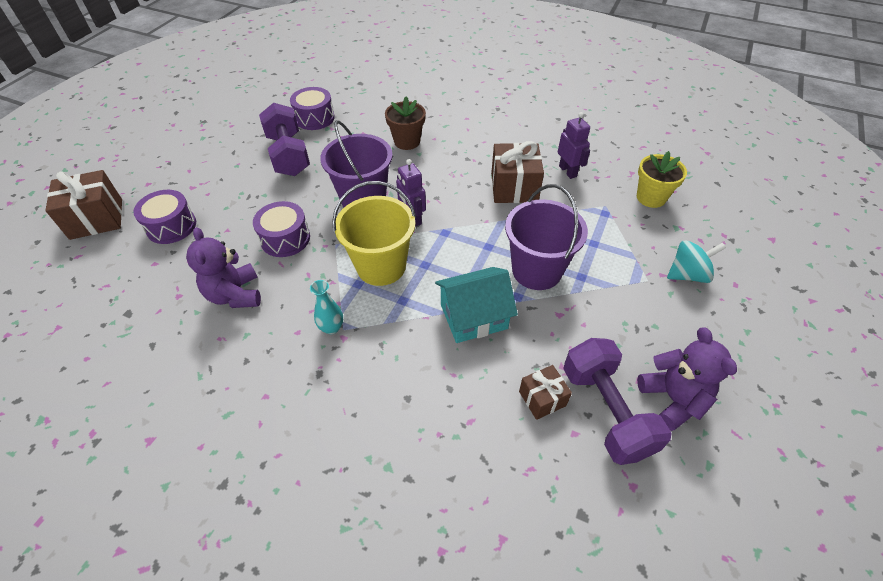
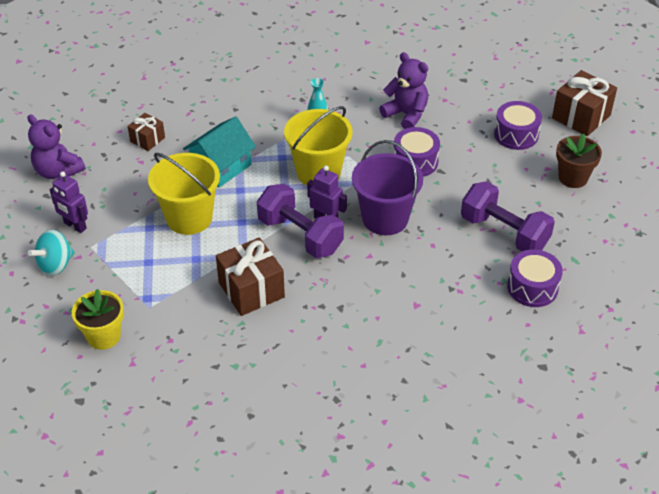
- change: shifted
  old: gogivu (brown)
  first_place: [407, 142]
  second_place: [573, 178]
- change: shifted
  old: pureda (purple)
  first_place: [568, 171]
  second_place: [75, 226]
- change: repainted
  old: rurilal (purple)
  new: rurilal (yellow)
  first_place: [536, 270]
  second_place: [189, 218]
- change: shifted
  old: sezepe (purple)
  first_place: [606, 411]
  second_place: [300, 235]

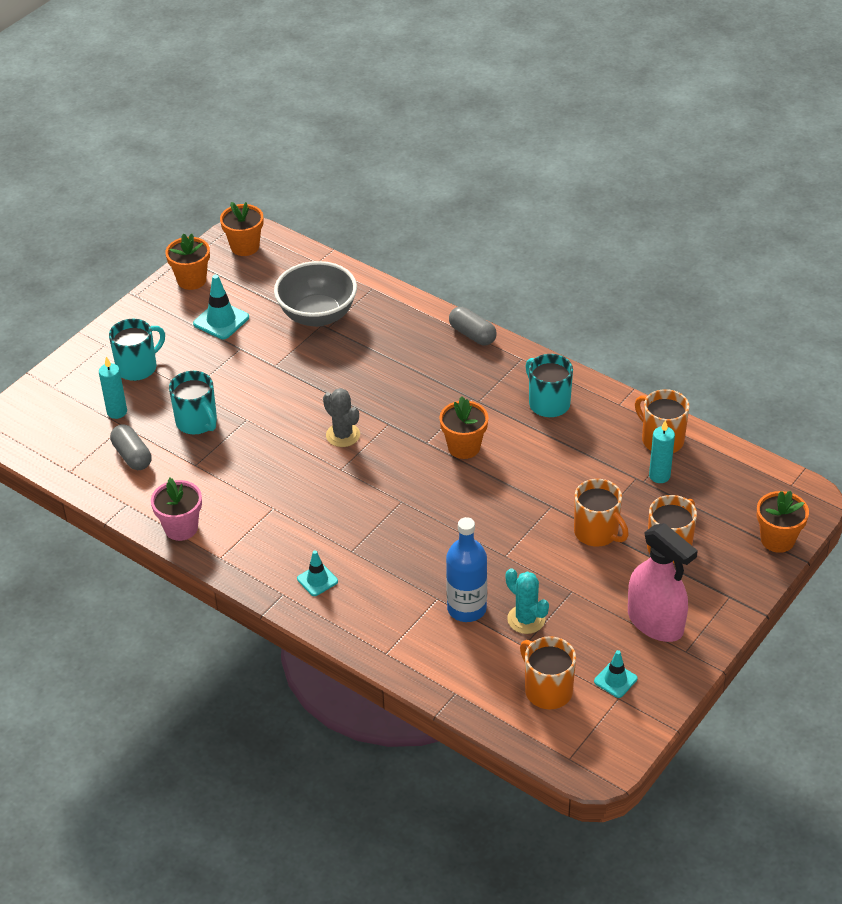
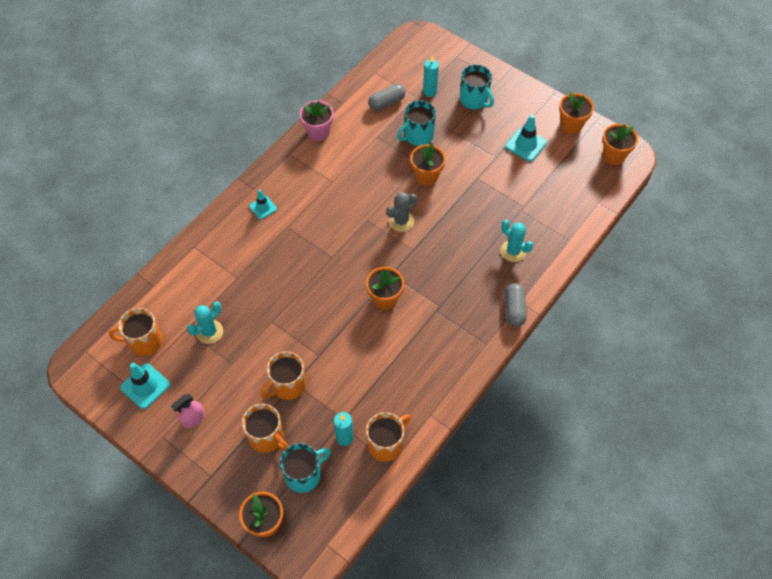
- change: gone
  old: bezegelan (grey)
  first_place: [317, 315]
- change: rotated
  old: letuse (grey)
  first_place: [472, 334]
  second_place: [514, 309]
  degrees: -45
- change: shifted
  old: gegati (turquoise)
  first_place: [548, 403]
  second_place: [304, 475]
- change: gone
  old: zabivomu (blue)
  first_place: [466, 608]
- change: scaled
  old: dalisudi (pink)
  first_place: [655, 622]
  second_place: [193, 418]
  factor: 0.52
- change: rotated
  old: gegati (orange)
  first_place: [547, 690]
  second_place: [144, 341]
  degrees: -150
- change: scaled
  old: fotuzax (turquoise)
  first_place: [615, 680]
  second_place: [145, 386]
  factor: 1.56
- change: new
  new: gogivu (orange)
  second_place: [426, 176]
- change: new
  new: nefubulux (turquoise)
  second_place: [513, 251]

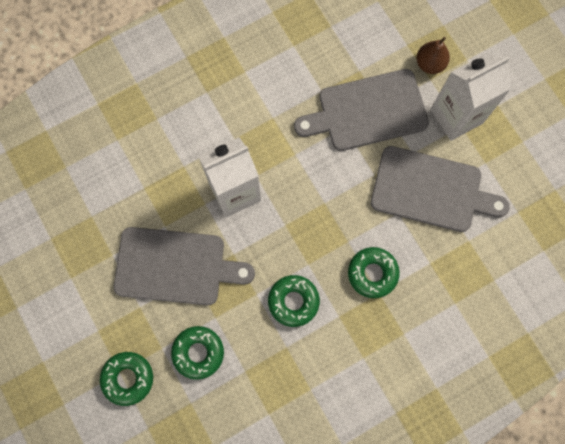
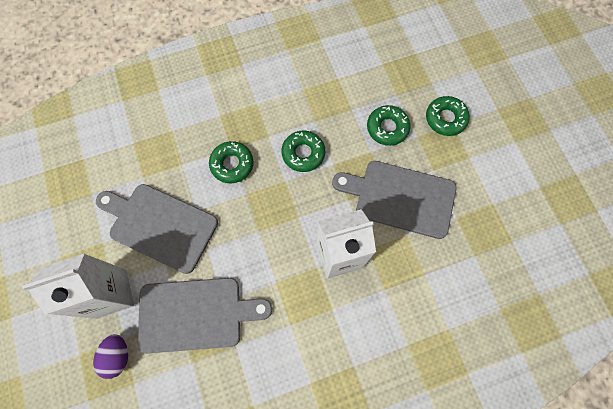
- change: swapped
  old: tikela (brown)
  new: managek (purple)
  first_place: [430, 64]
  second_place: [118, 356]

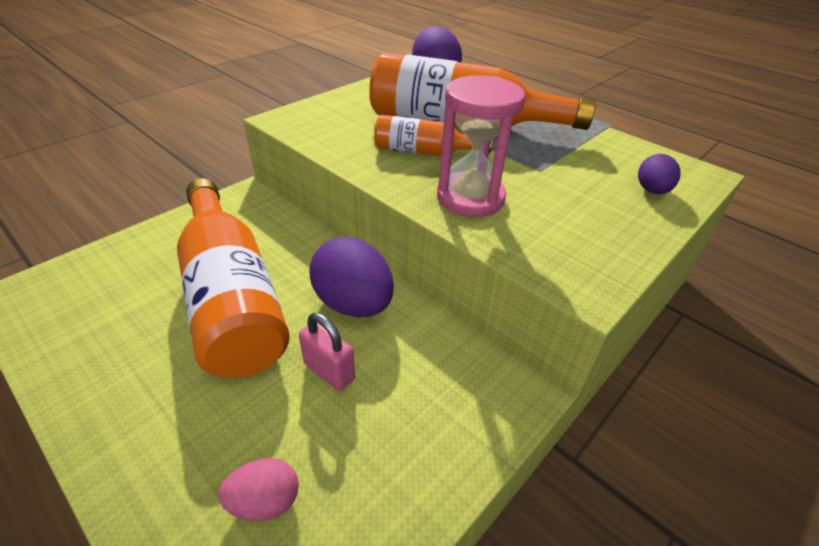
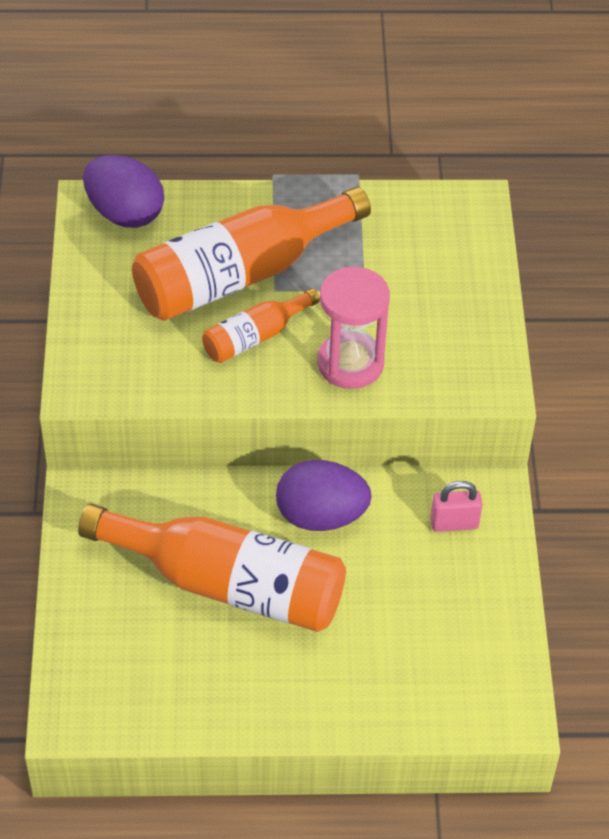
- change: gone
  old: managek (purple)
  first_place: [652, 191]
- change: shifted
  old: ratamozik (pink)
  first_place: [329, 371]
  second_place: [454, 523]
- change: gone
  old: managek (pink)
  first_place: [265, 501]

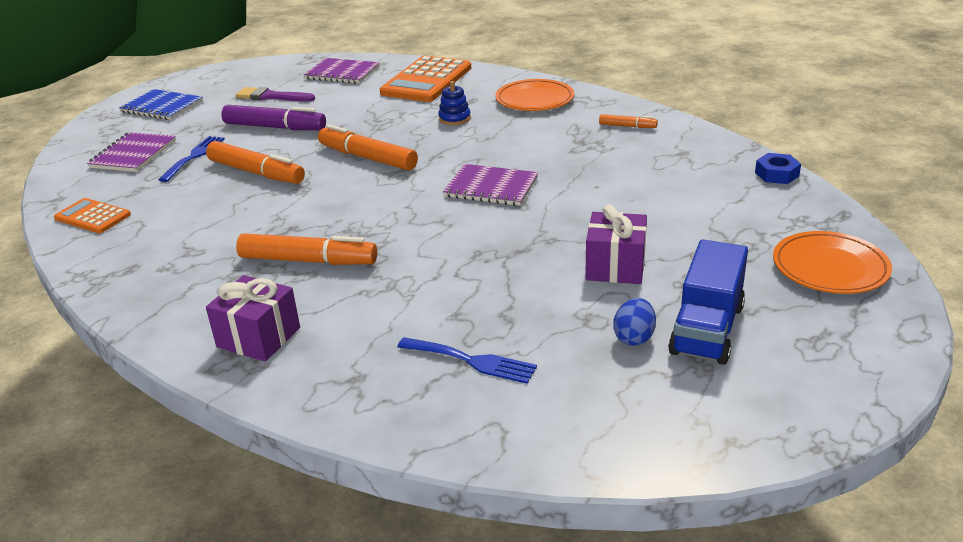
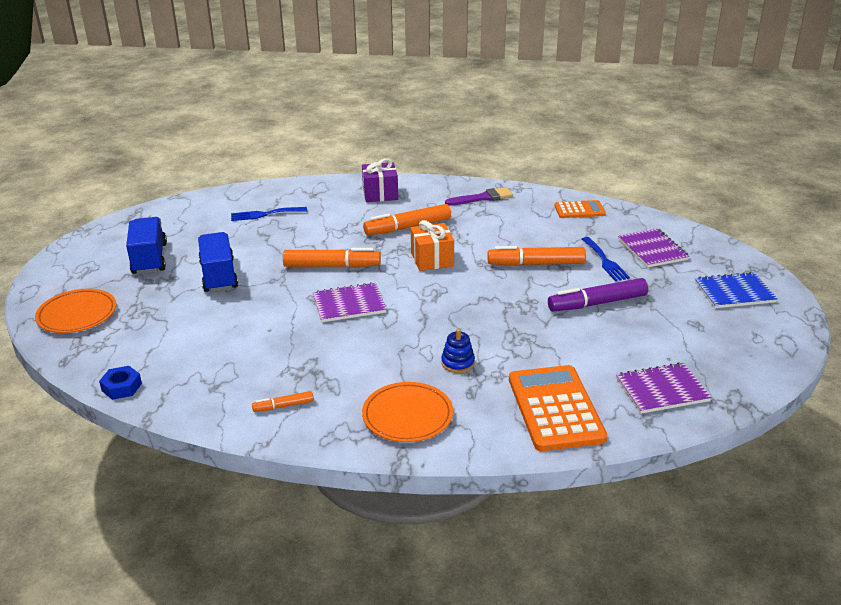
- change: shifted
  old: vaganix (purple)
  first_place: [271, 96]
  second_place: [482, 198]
- change: shifted
  old: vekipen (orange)
  first_place: [367, 158]
  second_place: [332, 266]
- change: swapped
  old: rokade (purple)
  new: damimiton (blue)
  first_place: [615, 267]
  second_place: [219, 276]
- change: gone
  old: managek (blue)
  first_place: [634, 338]
- change: new
  new: rokade (orange)
  second_place: [432, 259]

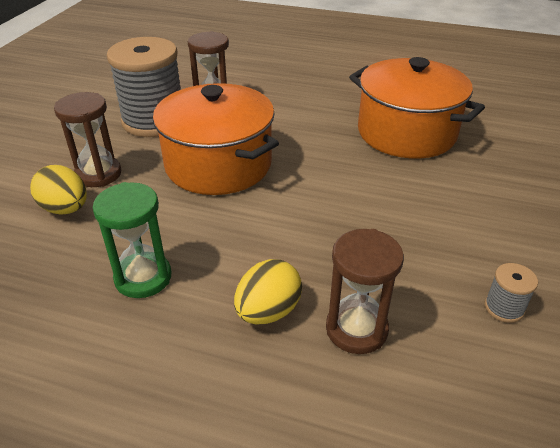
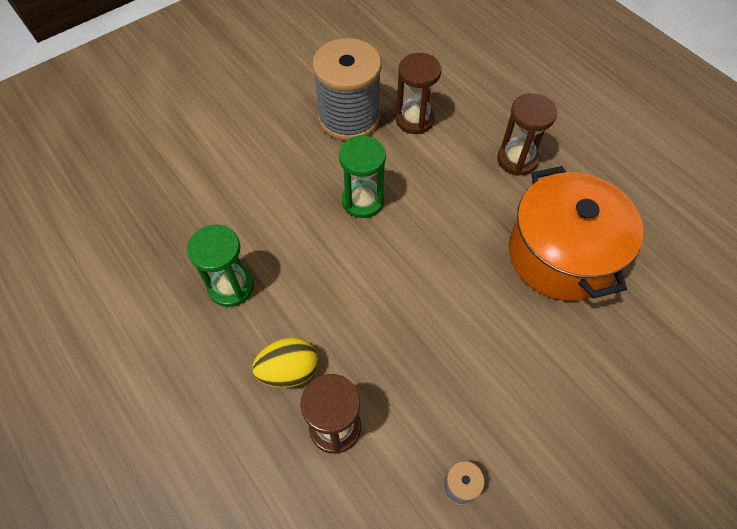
- change: swapped
  old: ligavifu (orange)
  new: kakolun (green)
  first_place: [218, 164]
  second_place: [363, 201]
- change: shifted
  old: kakolun (brown)
  first_place: [98, 174]
  second_place: [517, 159]
- change: gone
  old: managek (yellow)
  first_place: [65, 209]

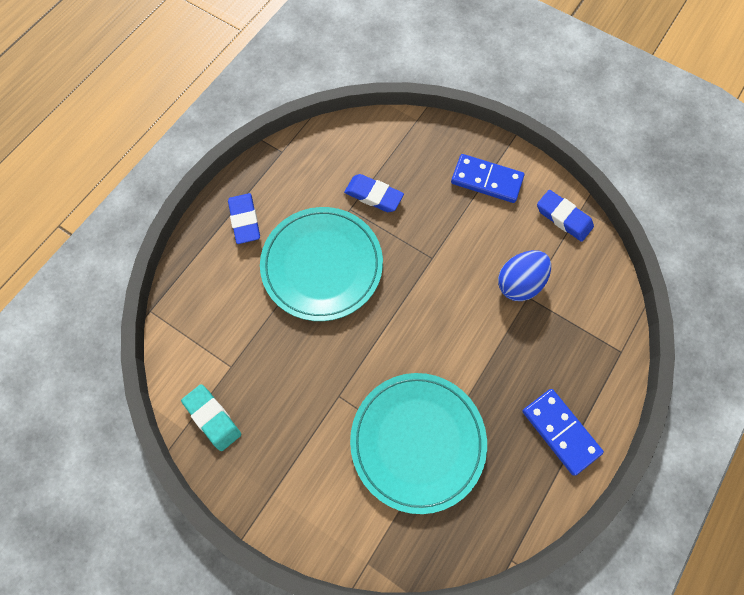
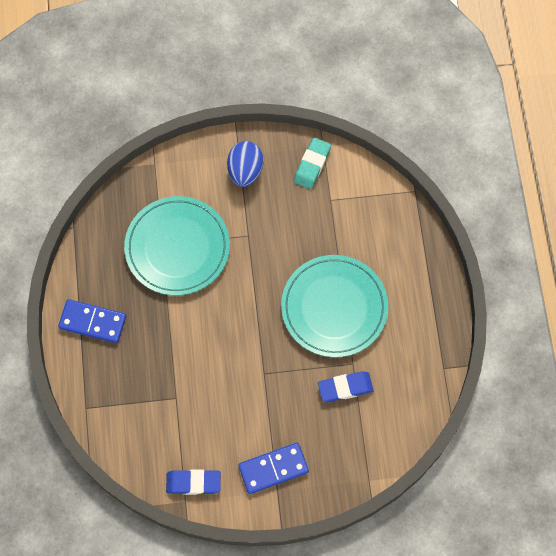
- change: gone
  old: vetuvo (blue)
  first_place: [245, 220]
- change: shifted
  old: managek (blue)
  first_place: [519, 283]
  second_place: [245, 171]
- change: rotated
  old: vetuvo (turquoise)
  first_place: [212, 418]
  second_place: [312, 165]
  degrees: -75

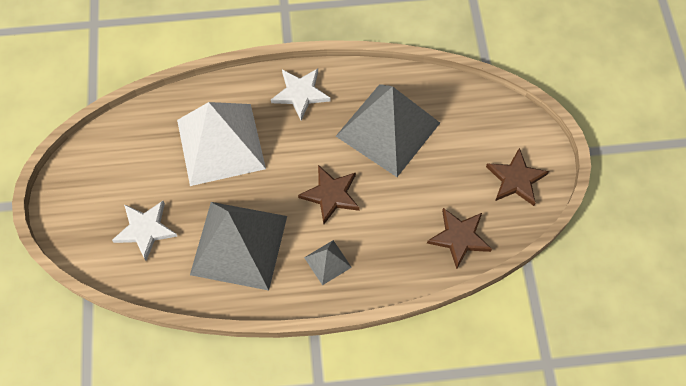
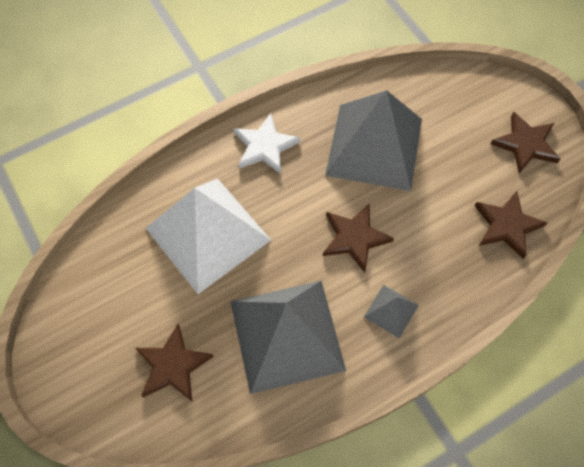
- change: repainted
  old: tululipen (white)
  new: tululipen (brown)
  first_place: [145, 230]
  second_place: [173, 365]

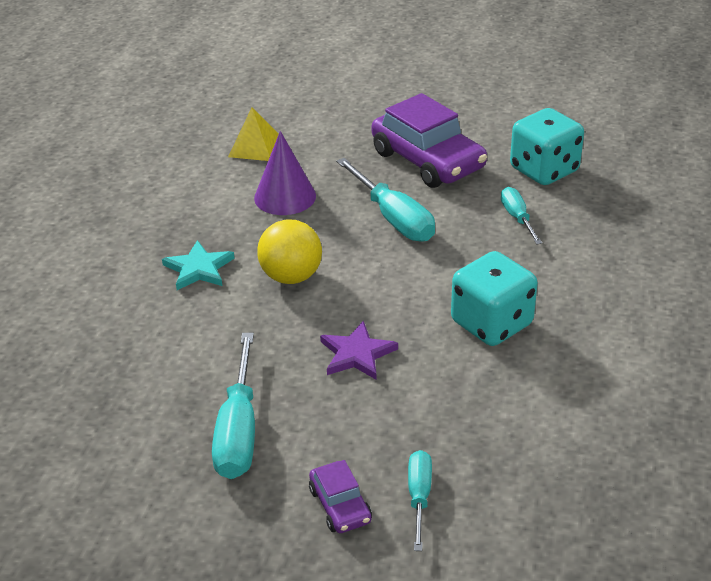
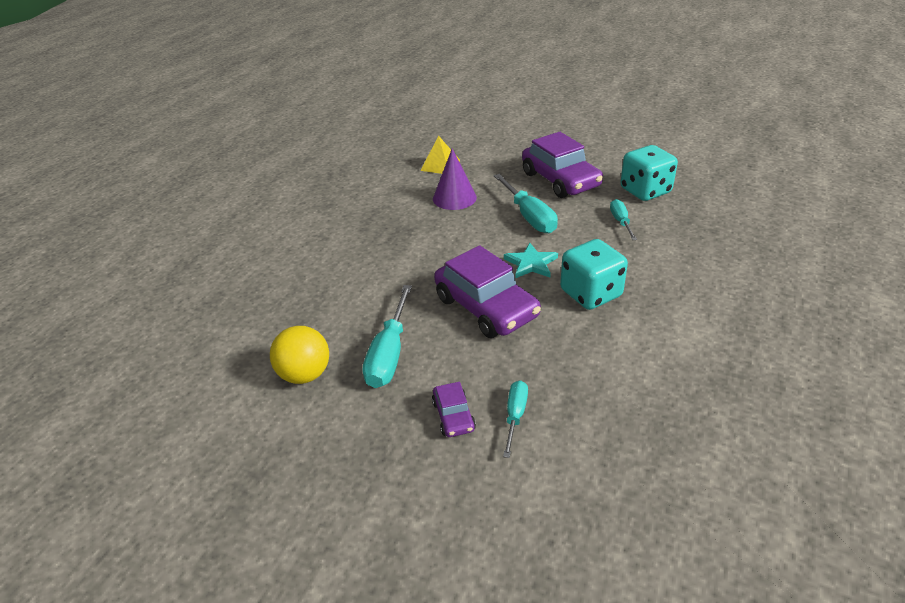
- change: shifted
  old: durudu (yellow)
  first_place: [291, 276]
  second_place: [305, 374]
- change: shifted
  old: tululipen (turquoise)
  first_place: [198, 269]
  second_place: [531, 263]
- change: swapped
  old: tululipen (purple)
  new: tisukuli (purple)
  first_place: [357, 354]
  second_place: [486, 307]

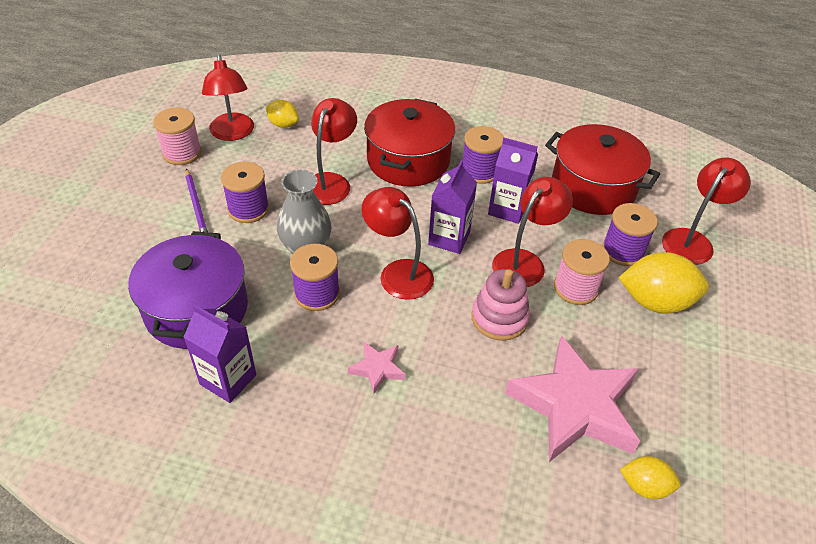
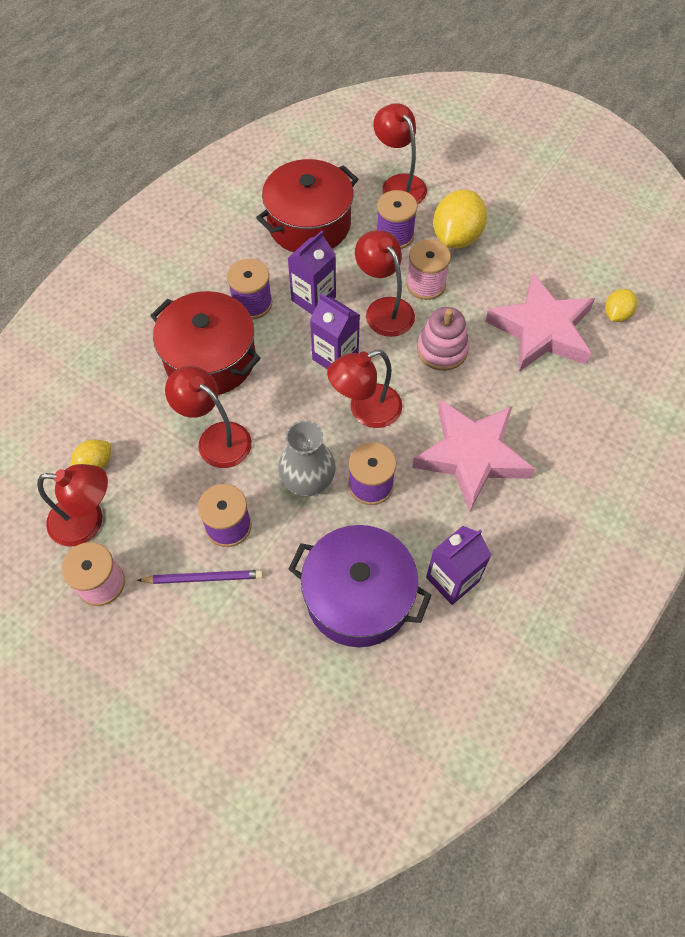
- change: scaled
  old: tululipen (pink)
  first_place: [377, 369]
  second_place: [471, 456]
  factor: 2.26

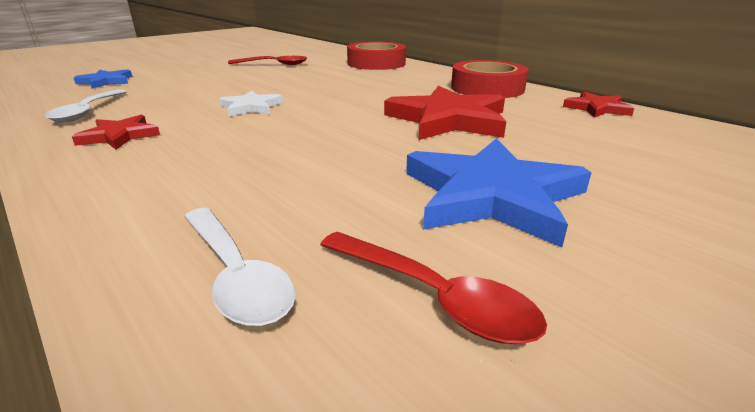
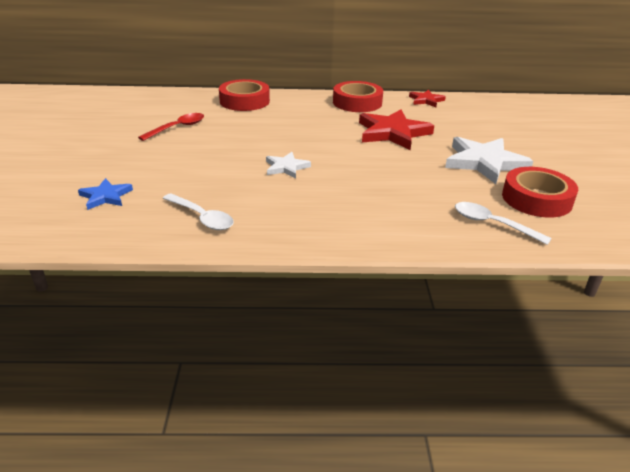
- change: gone
  old: tululipen (red)
  first_place: [119, 136]
- change: repainted
  old: tululipen (blue)
  new: tululipen (white)
  first_place: [491, 195]
  second_place: [484, 162]
- change: rotated
  old: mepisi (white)
  first_place: [236, 275]
  second_place: [492, 224]
  degrees: -150
- change: swapped
  old: mepisi (red)
  new: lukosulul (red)
  first_place: [434, 296]
  second_place: [536, 199]

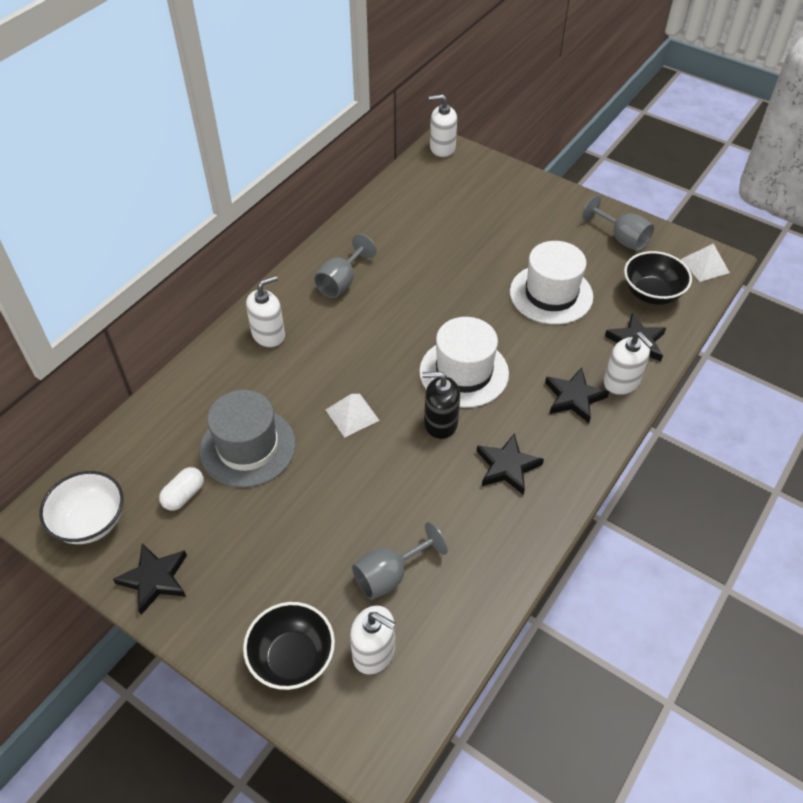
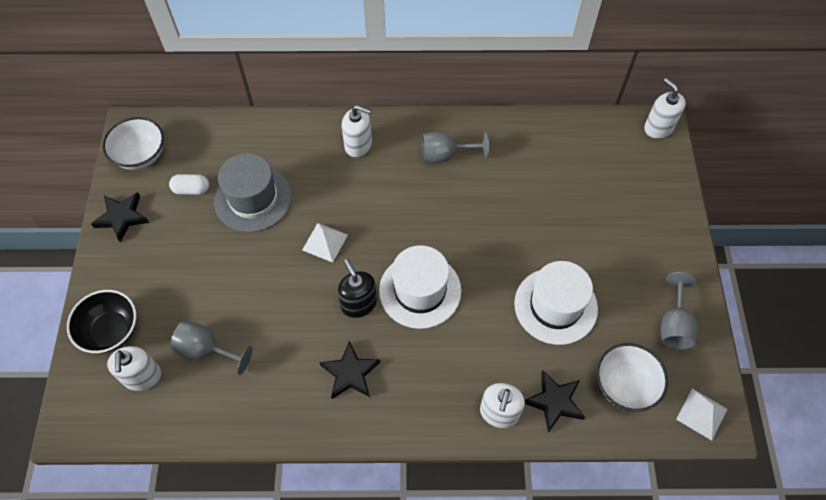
- change: repainted
  old: bezegelan (black)
  new: bezegelan (white)
  first_place: [651, 293]
  second_place: [625, 385]
- change: gone
  old: tululipen (black)
  first_place: [574, 398]

